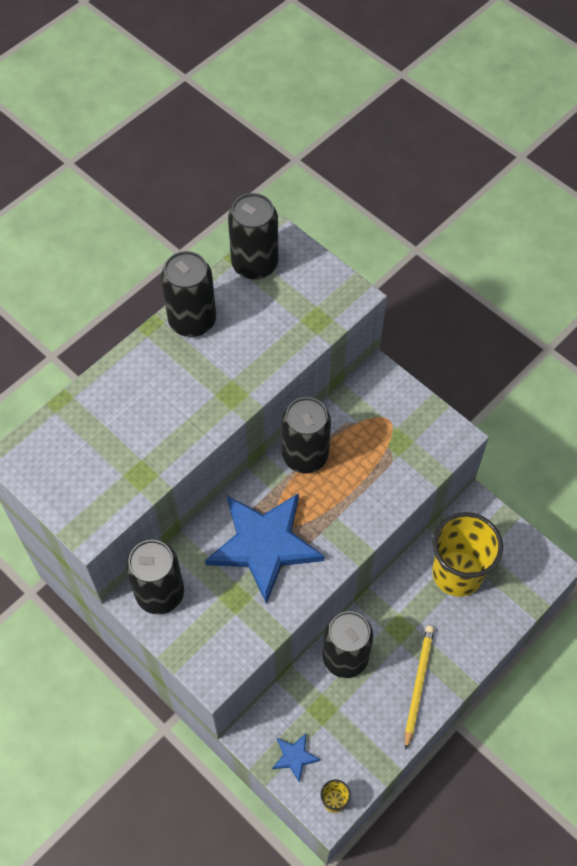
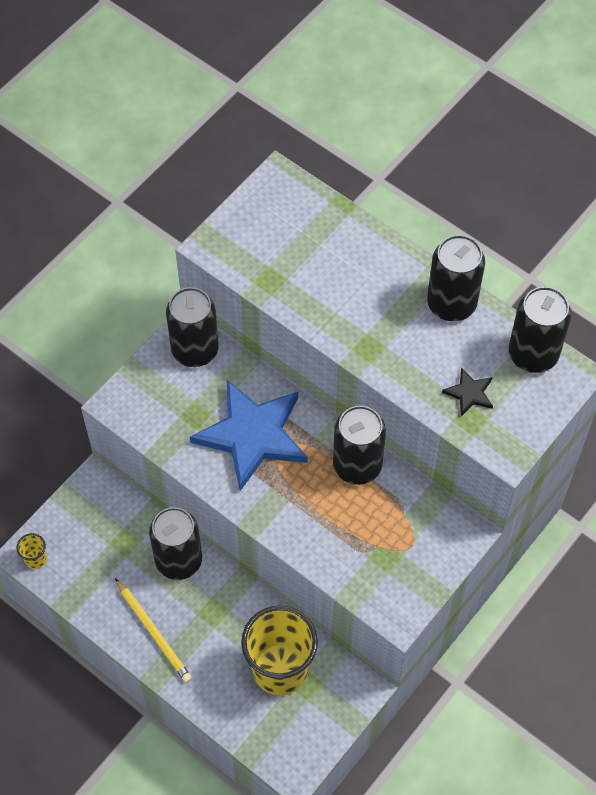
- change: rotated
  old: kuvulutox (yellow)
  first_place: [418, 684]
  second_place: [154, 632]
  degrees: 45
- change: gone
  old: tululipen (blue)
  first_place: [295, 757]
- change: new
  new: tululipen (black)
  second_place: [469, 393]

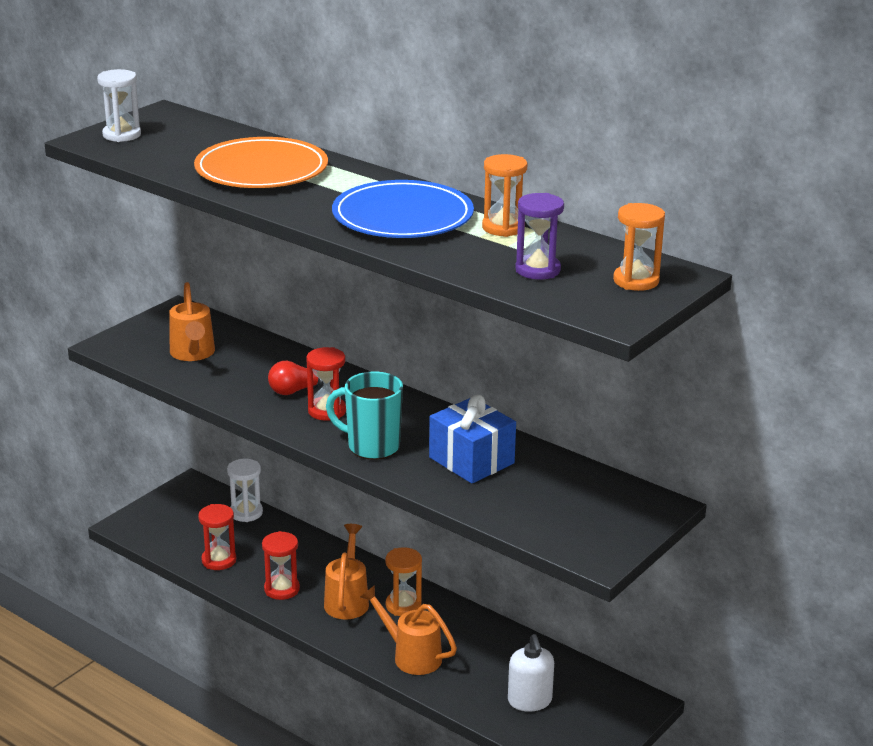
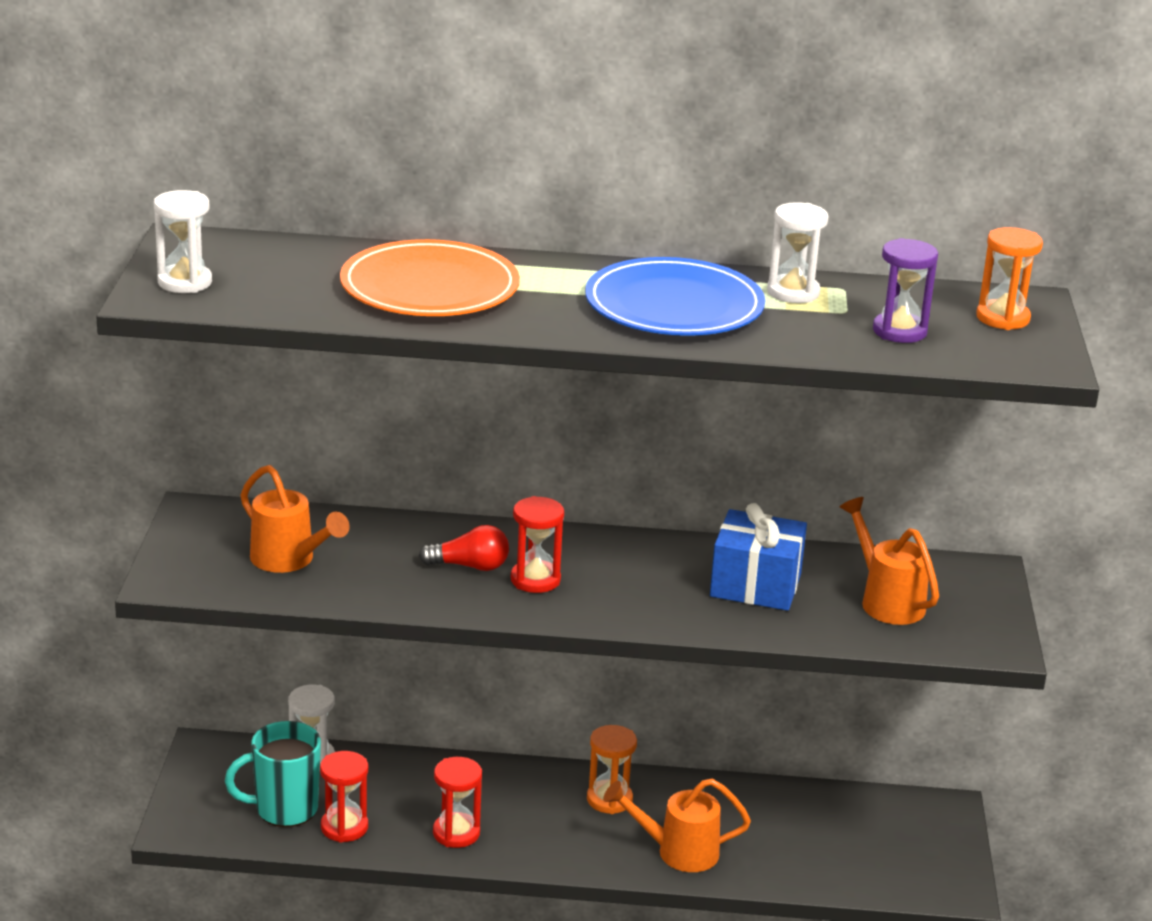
- change: repainted
  old: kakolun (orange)
  new: kakolun (white)
  first_place: [503, 228]
  second_place: [793, 292]
- change: rotated
  old: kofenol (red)
  first_place: [296, 390]
  second_place: [470, 566]
  degrees: -120
- change: shifted
  old: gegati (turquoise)
  first_place: [372, 446]
  second_place: [284, 809]
- change: shifted
  old: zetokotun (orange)
  first_place: [347, 600]
  second_place: [887, 601]
- change: gone
  old: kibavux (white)
  first_place: [529, 701]

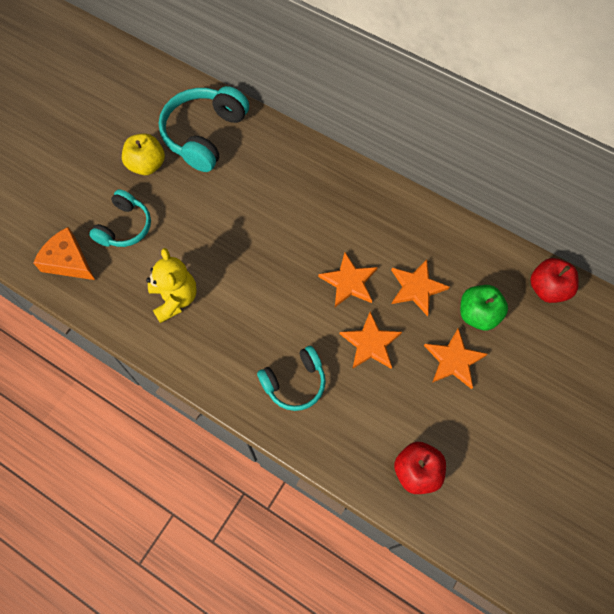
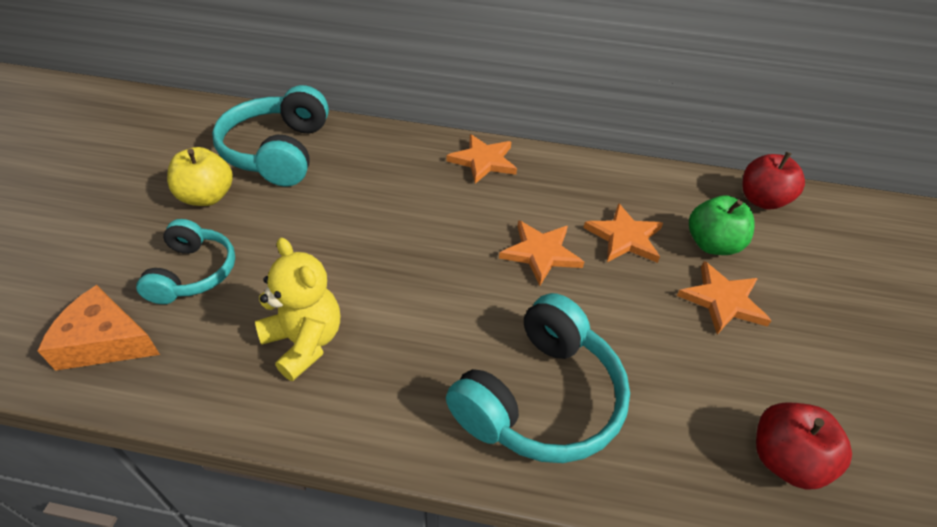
- change: shifted
  old: tululipen (orange)
  first_place: [370, 343]
  second_place: [483, 161]
- change: scaled
  old: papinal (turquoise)
  first_place: [294, 383]
  second_place: [540, 398]
  factor: 1.6

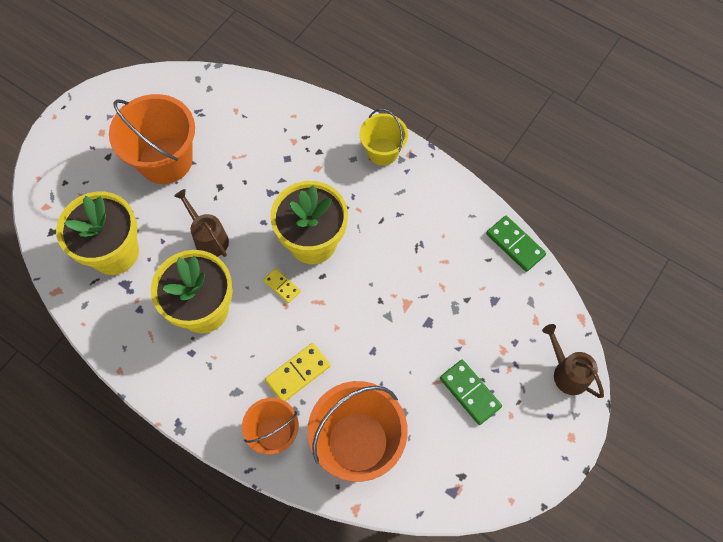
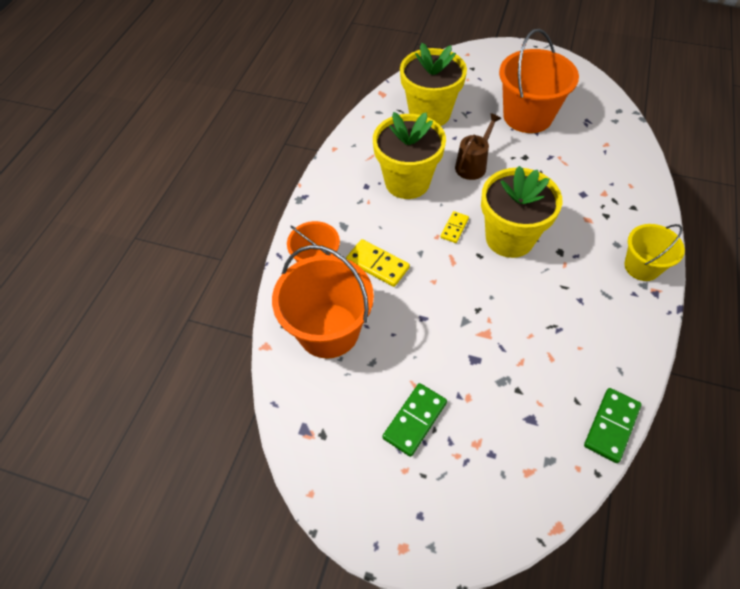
- change: gone
  old: zetokotun (brown)
  first_place: [567, 372]

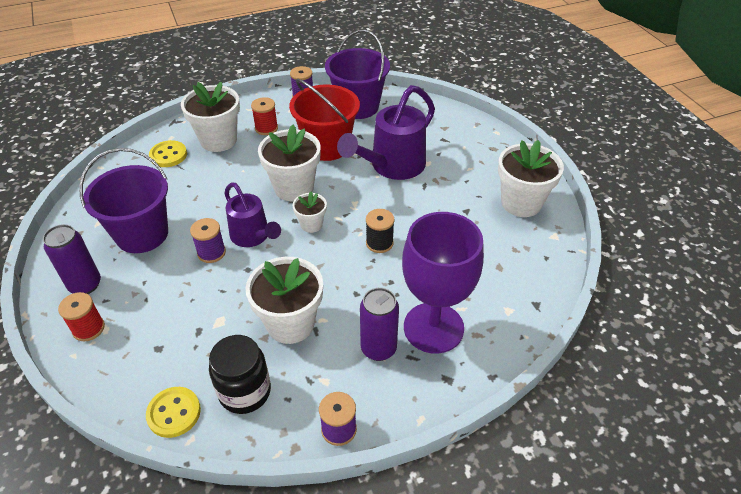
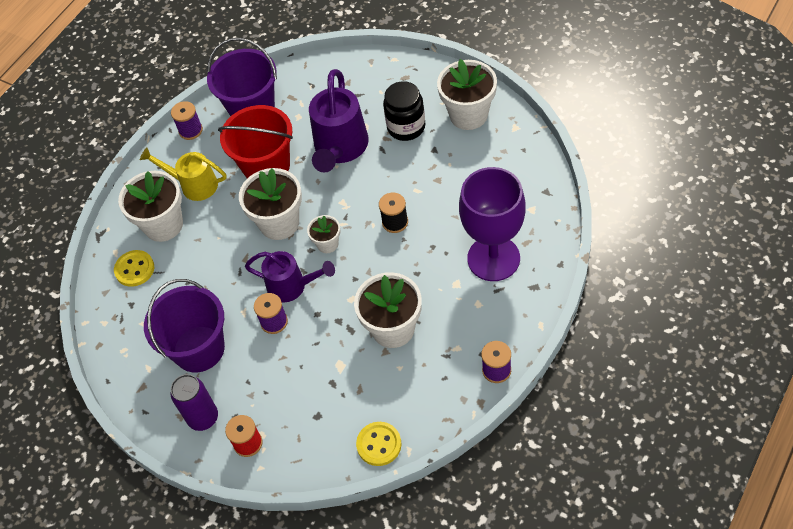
- change: swapped
  old: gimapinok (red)
  new: zetokotun (yellow)
  first_place: [266, 128]
  second_place: [193, 185]
- change: gone
  old: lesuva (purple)
  first_place: [378, 348]
- change: shifted
  old: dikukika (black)
  first_place: [245, 392]
  second_place: [406, 127]

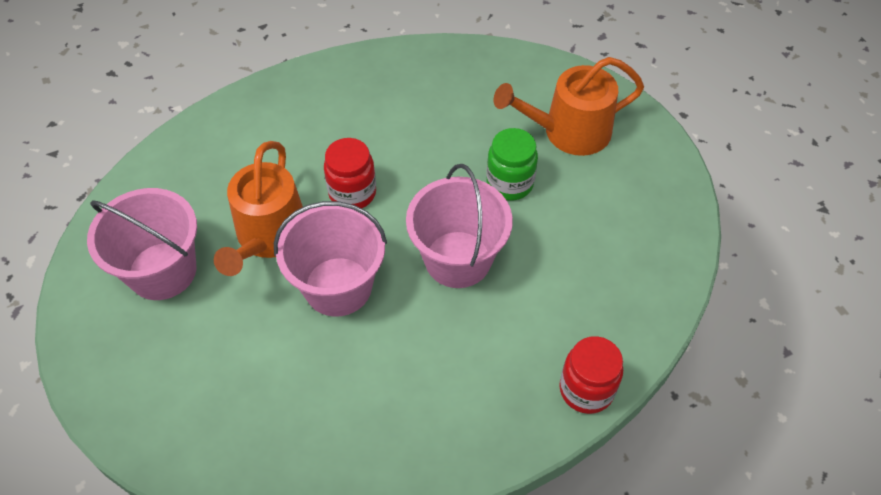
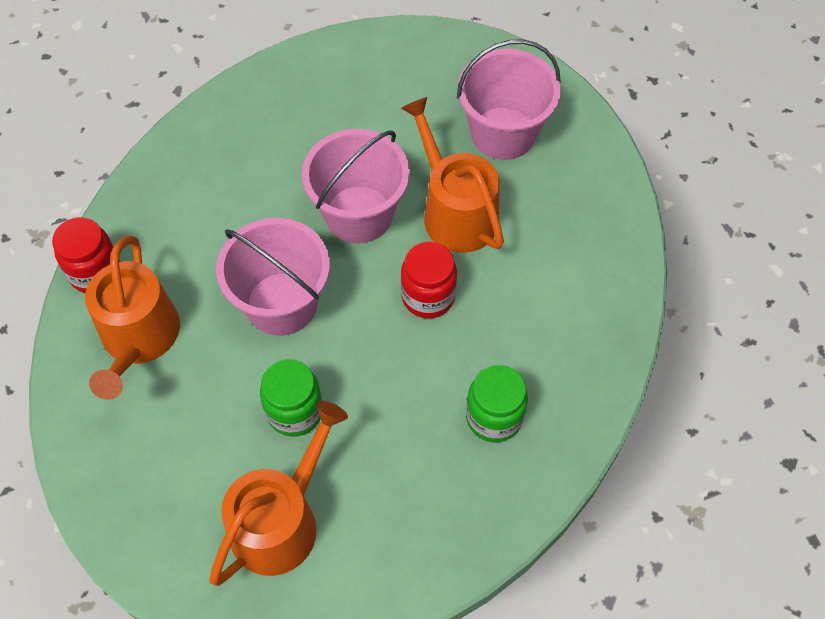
- change: new
  new: zetokotun (orange)
  second_place: [139, 338]
- change: new
  new: dikukika (green)
  second_place: [494, 417]

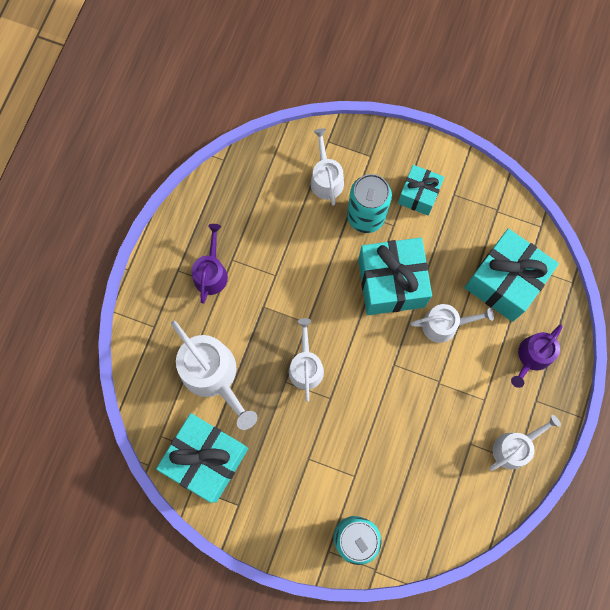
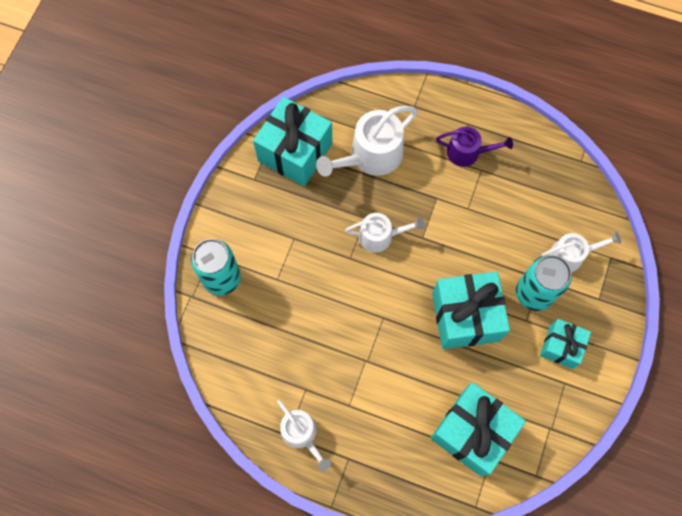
- change: gone
  old: zetokotun (white)
  first_place: [444, 324]
- change: gone
  old: zetokotun (purple)
  first_place: [532, 357]

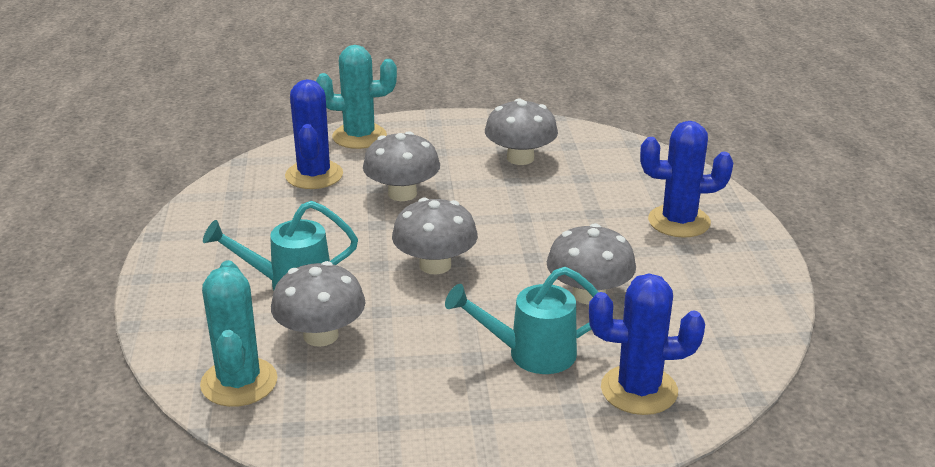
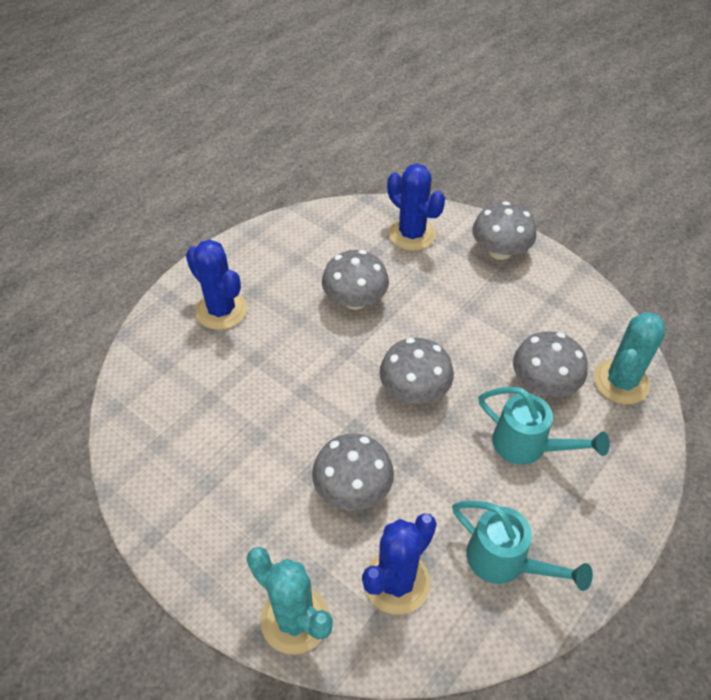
- change: shifted
  old: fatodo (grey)
  first_place: [520, 158]
  second_place: [500, 251]
- change: shifted
  old: zetokotun (turquoise)
  first_place: [531, 354]
  second_place: [505, 562]

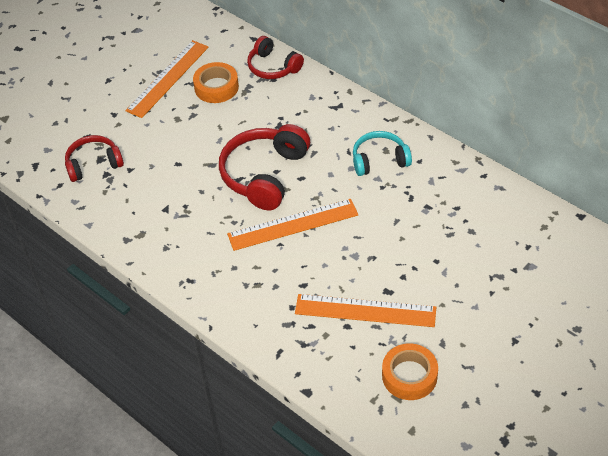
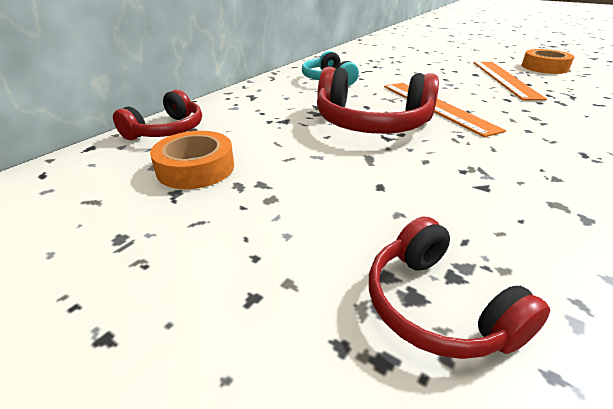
- change: gone
  old: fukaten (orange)
  first_place: [167, 78]

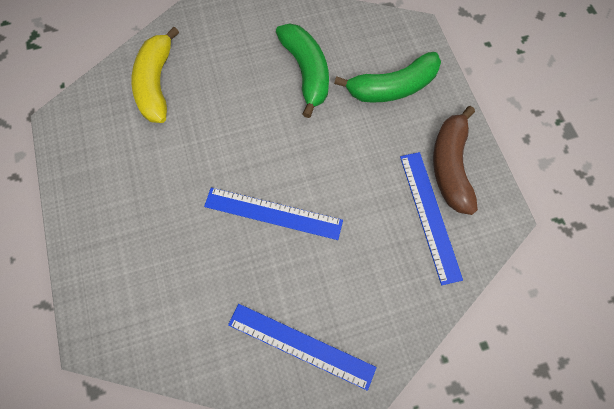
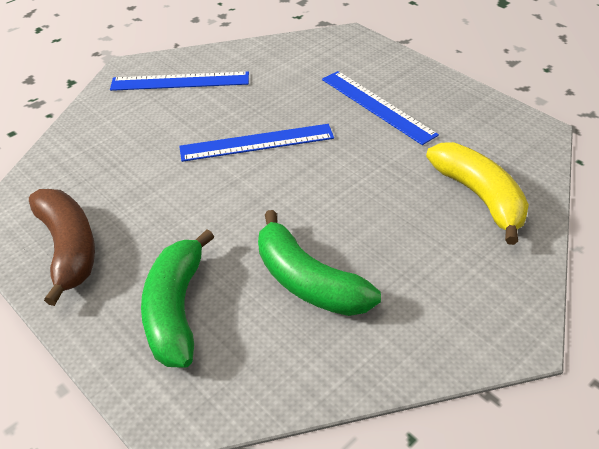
- change: rotated
  old: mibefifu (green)
  first_place: [392, 87]
  second_place: [176, 309]
  degrees: -45
- change: shifted
  old: fukaten (blue)
  first_place: [429, 215]
  second_place: [377, 106]

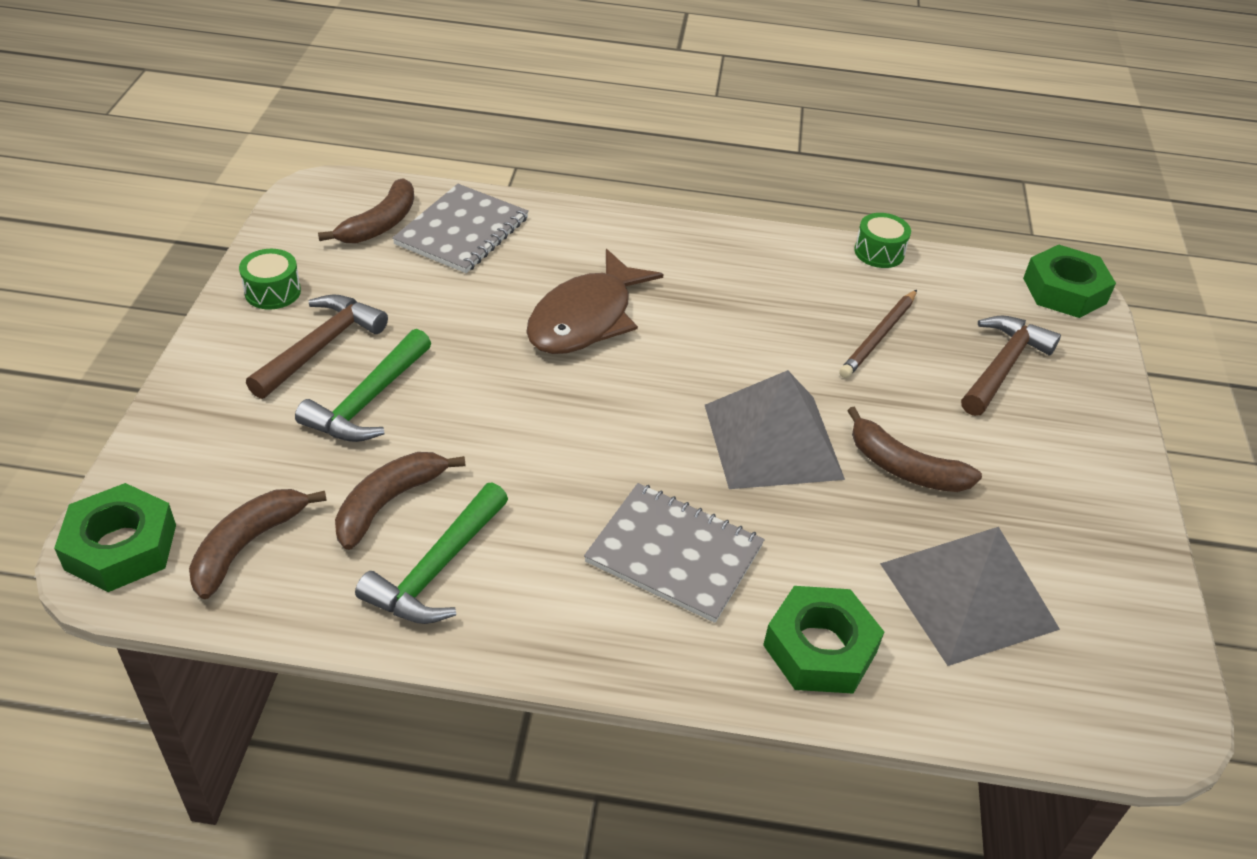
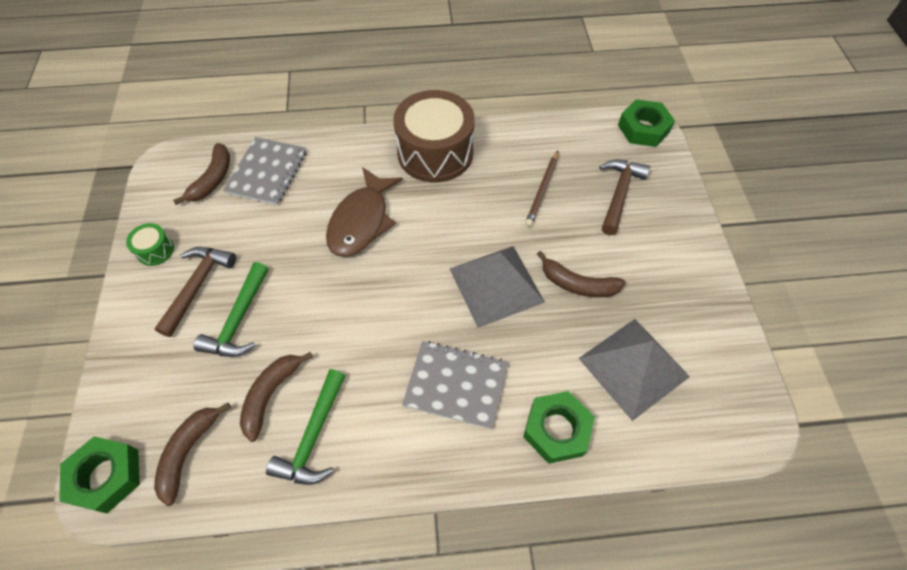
- change: gone
  old: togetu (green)
  first_place: [879, 252]
- change: new
  new: togetu (brown)
  second_place: [435, 153]

